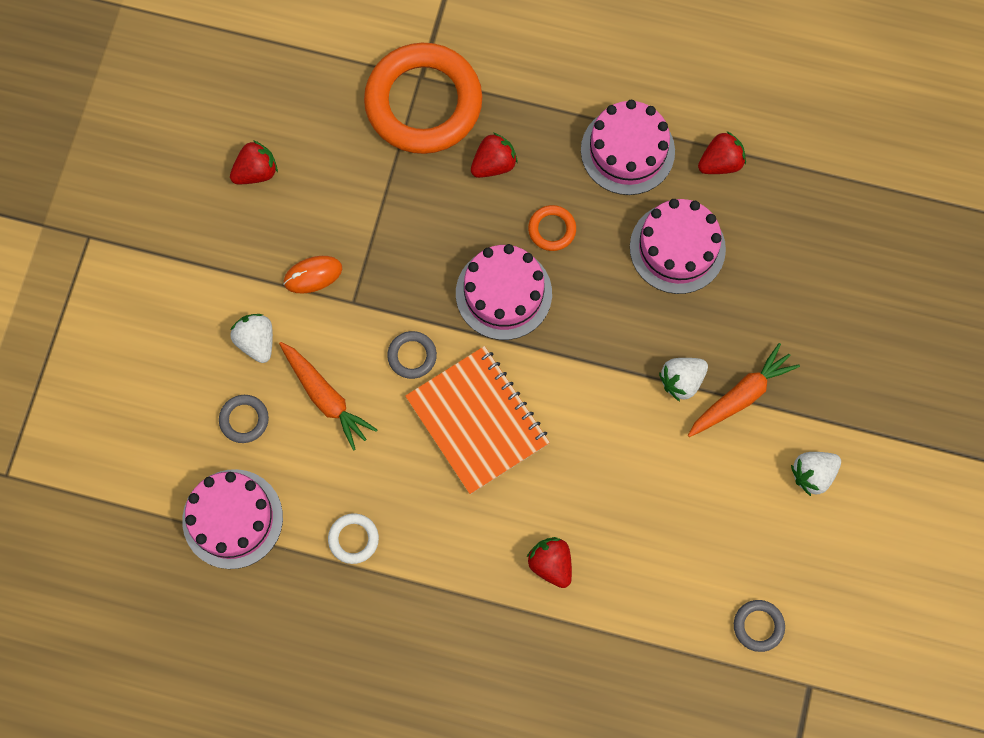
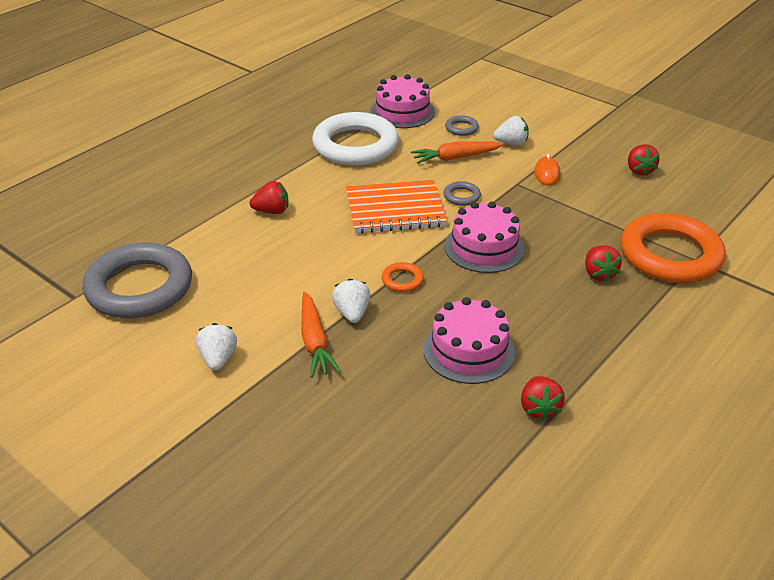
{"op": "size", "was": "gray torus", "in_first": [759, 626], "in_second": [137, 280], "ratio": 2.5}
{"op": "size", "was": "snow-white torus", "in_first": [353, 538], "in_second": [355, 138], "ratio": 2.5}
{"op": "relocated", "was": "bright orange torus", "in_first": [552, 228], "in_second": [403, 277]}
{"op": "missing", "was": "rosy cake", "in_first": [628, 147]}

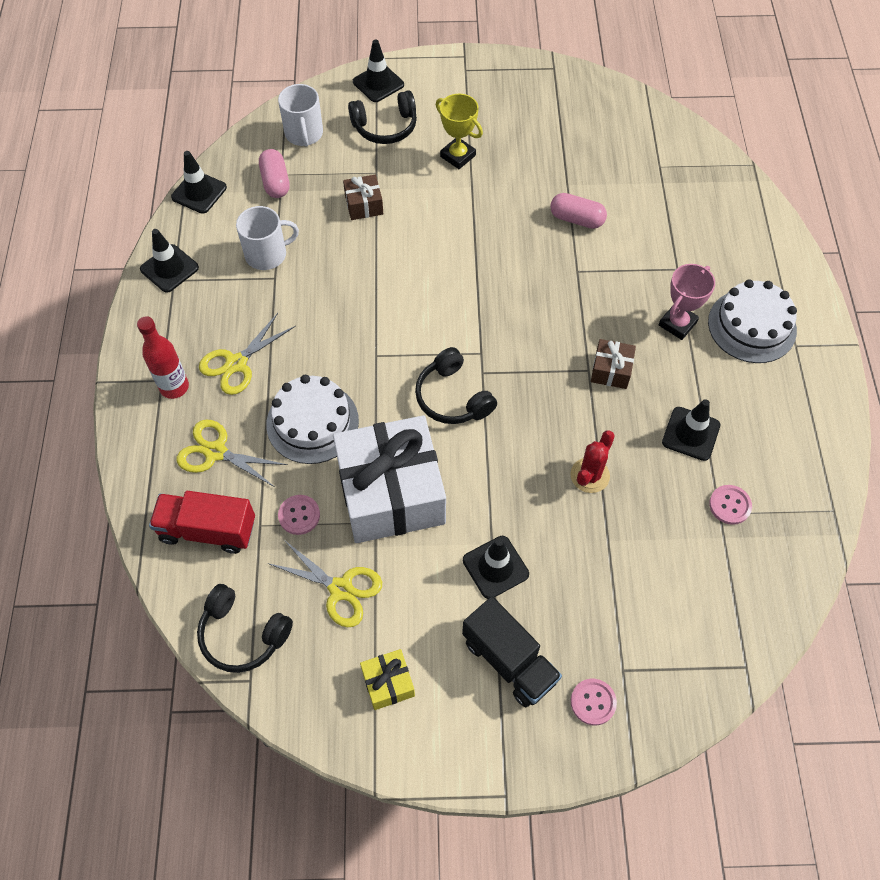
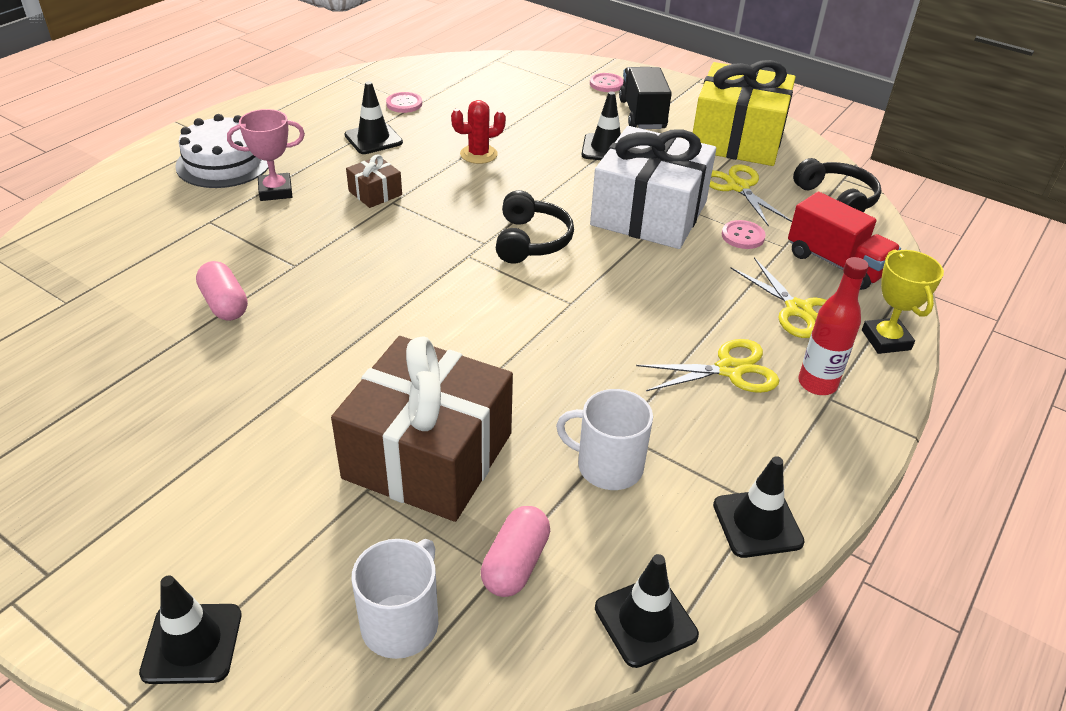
{"op": "size", "was": "russet wrapped gift", "in_first": [363, 197], "in_second": [422, 429], "ratio": 2.36}
{"op": "size", "was": "bright yellow wrapped gift", "in_first": [387, 679], "in_second": [744, 113], "ratio": 2.36}
{"op": "relocated", "was": "bright yellow award cup", "in_first": [459, 131], "in_second": [903, 302]}
{"op": "missing", "was": "snow-white cake", "in_first": [312, 419]}
{"op": "missing", "was": "ebony headset", "in_first": [382, 117]}

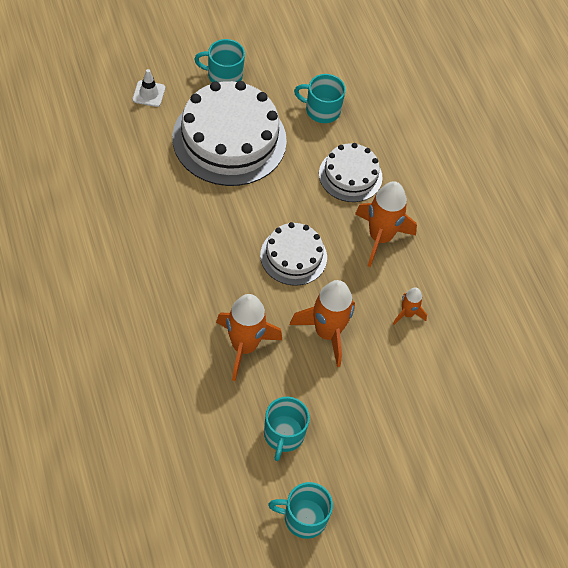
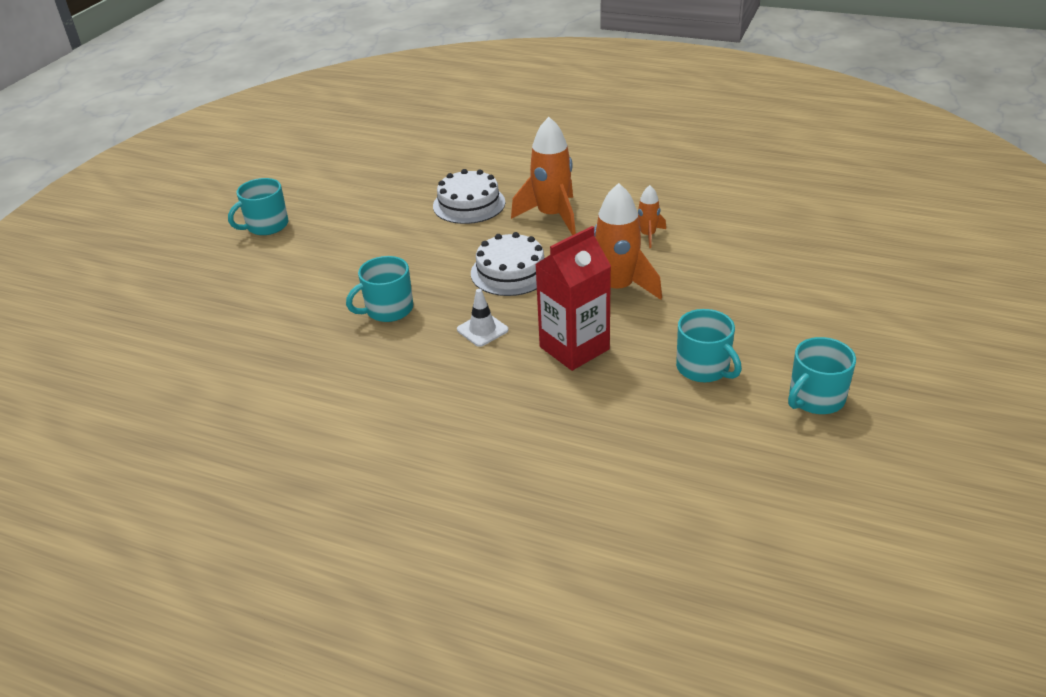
{"op": "relocated", "was": "teal mug", "in_first": [320, 98], "in_second": [379, 289]}
{"op": "relocated", "was": "snow-white traffic cone", "in_first": [148, 88], "in_second": [483, 318]}
{"op": "exchanged", "was": "bright orange rocket", "now": "scarlet juice carton", "in_first": [249, 337], "in_second": [573, 298]}
{"op": "missing", "was": "snow-white cake", "in_first": [229, 133]}

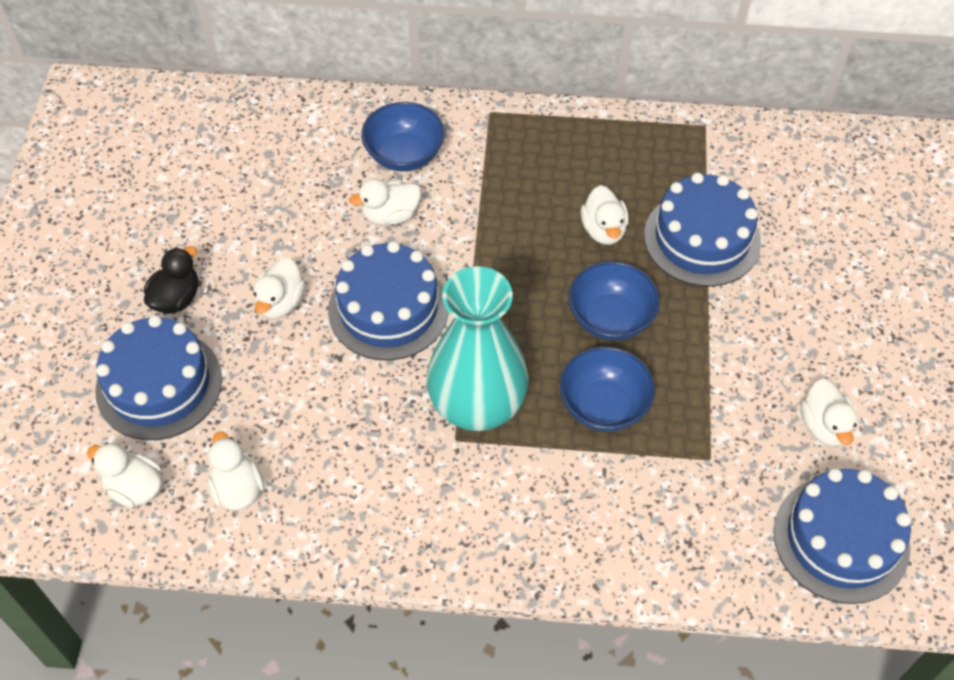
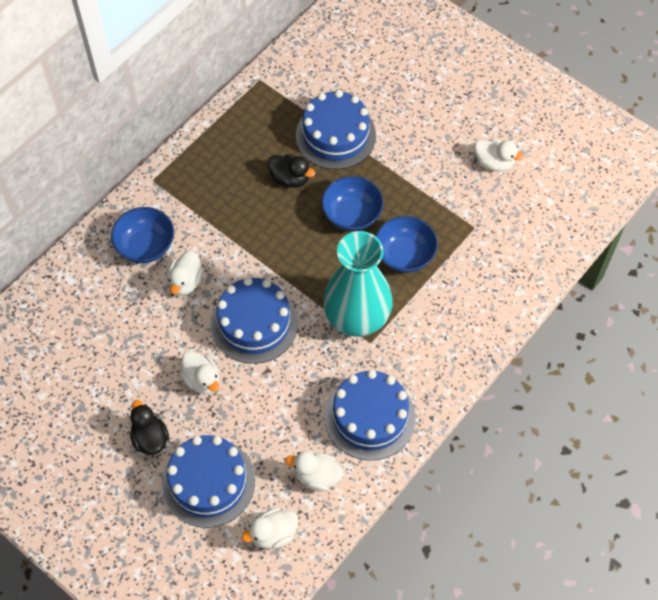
{"op": "colour", "was": "snow-white toy duck", "now": "ebony toy duck", "in_first": [605, 215], "in_second": [291, 171]}
{"op": "relocated", "was": "blue cake", "in_first": [842, 536], "in_second": [370, 415]}

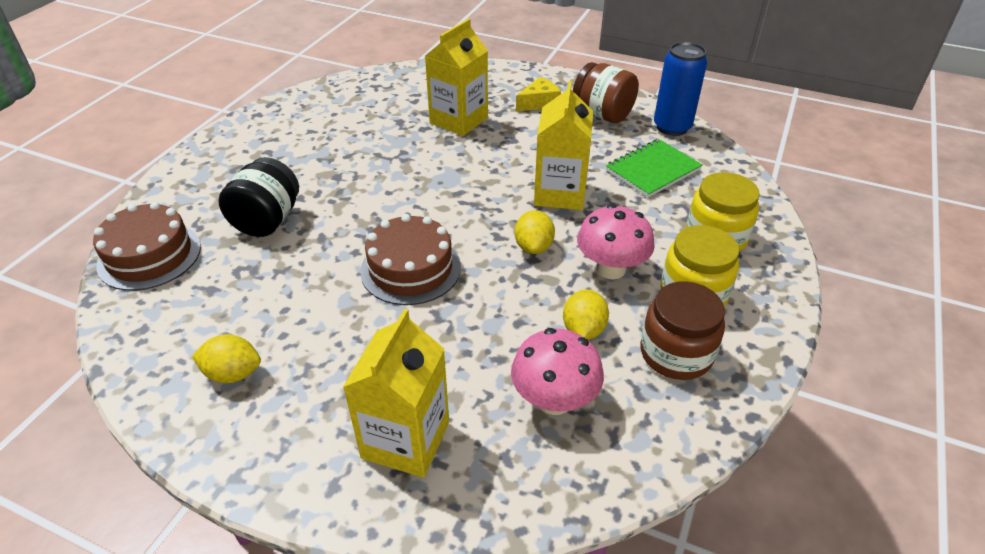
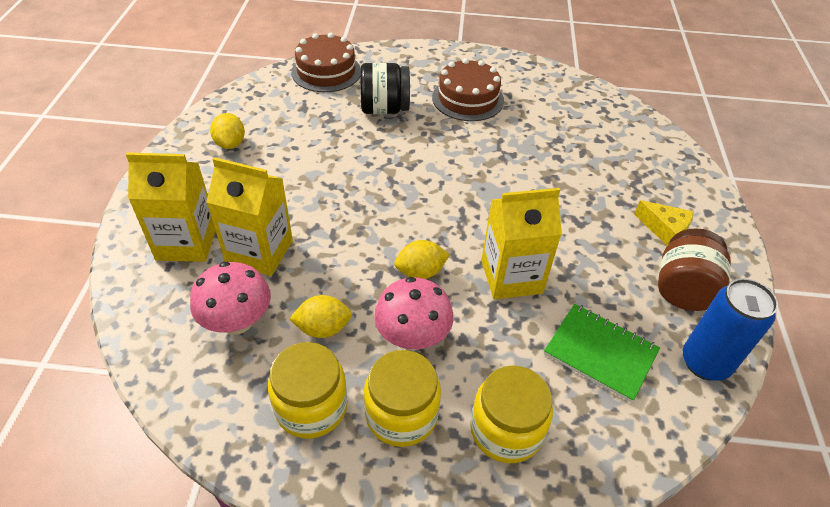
{"op": "relocated", "was": "bright yellow juice carton", "in_first": [456, 77], "in_second": [249, 216]}
{"op": "colour", "was": "russet jam jar", "now": "bright yellow jam jar", "in_first": [682, 330], "in_second": [308, 390]}
{"op": "relocated", "was": "russet cake", "in_first": [410, 259], "in_second": [468, 89]}

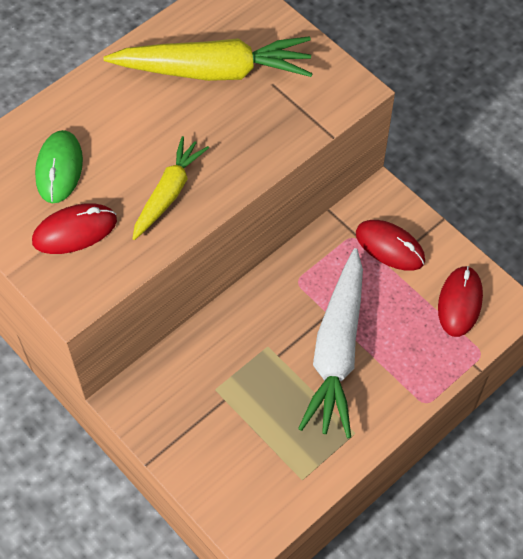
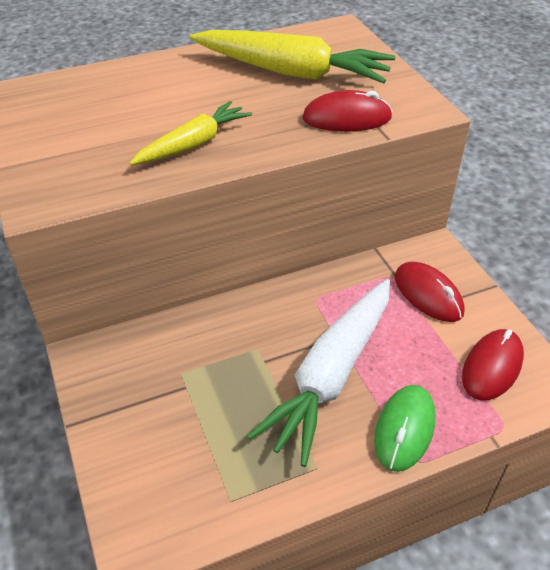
{"op": "relocated", "was": "scarlet mouse", "in_first": [74, 228], "in_second": [347, 110]}
{"op": "relocated", "was": "green mouse", "in_first": [59, 166], "in_second": [405, 428]}

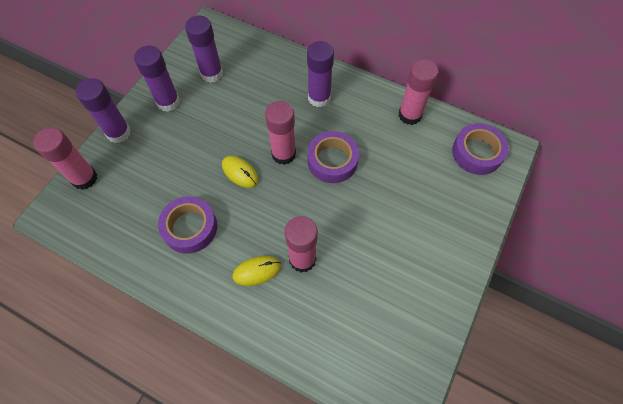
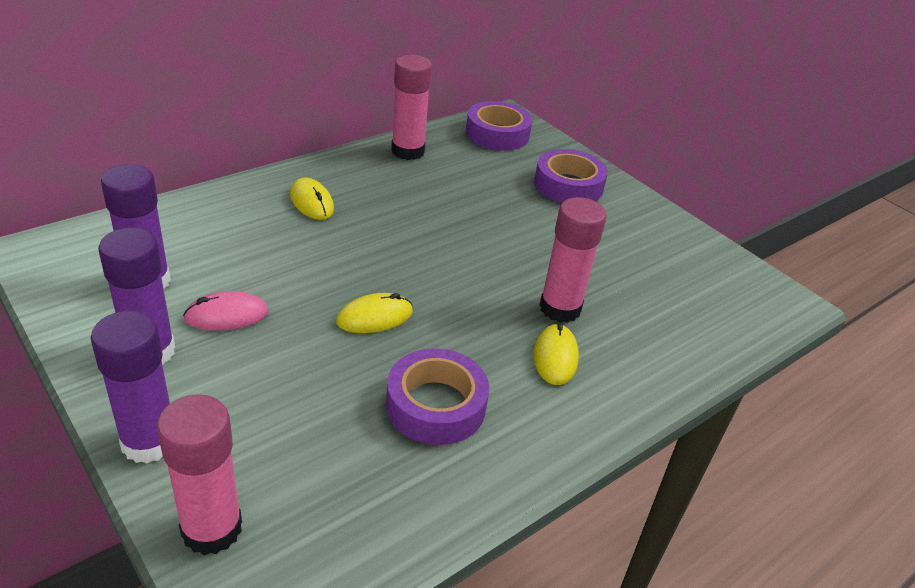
{"op": "appeared", "now": "rosy mouse", "in_second": [225, 311]}
{"op": "exchanged", "was": "purple stick of glue", "now": "bright yellow mouse", "in_first": [320, 74], "in_second": [312, 198]}
{"op": "relocated", "was": "purple tape", "in_first": [333, 157], "in_second": [571, 176]}
{"op": "missing", "was": "rosy stick of glue", "in_first": [280, 133]}

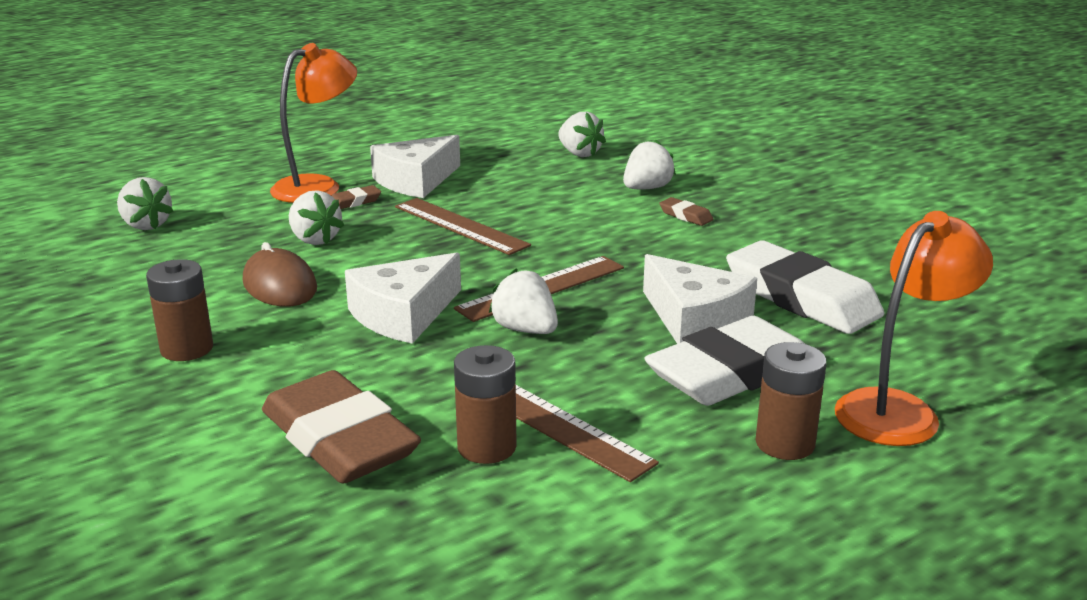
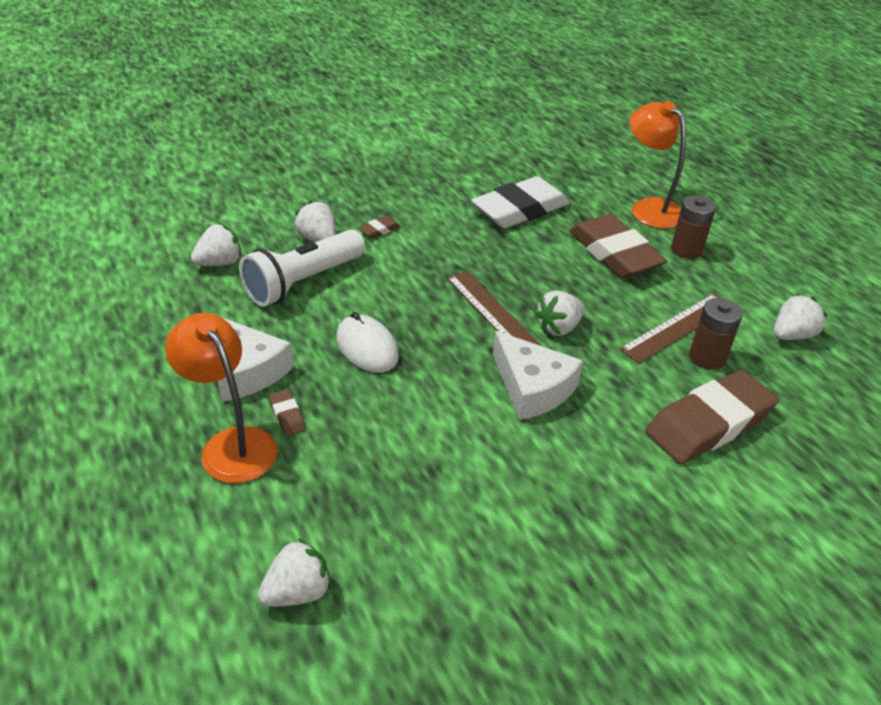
{"op": "appeared", "now": "snow-white pocket torch", "in_second": [302, 268]}
{"op": "exchanged", "was": "russet measuring stick", "now": "snow-white mouse", "in_first": [463, 226], "in_second": [367, 342]}
{"op": "colour", "was": "snow-white pencil eraser", "now": "russet pencil eraser", "in_first": [724, 361], "in_second": [618, 246]}
{"op": "relocated", "was": "snow-white strawberry", "in_first": [316, 217], "in_second": [800, 317]}
{"op": "missing", "was": "russet power cell", "in_first": [179, 310]}
{"op": "missing", "was": "russet mouse", "in_first": [280, 274]}
{"op": "missing", "was": "snow-white piece of cheese", "in_first": [700, 299]}

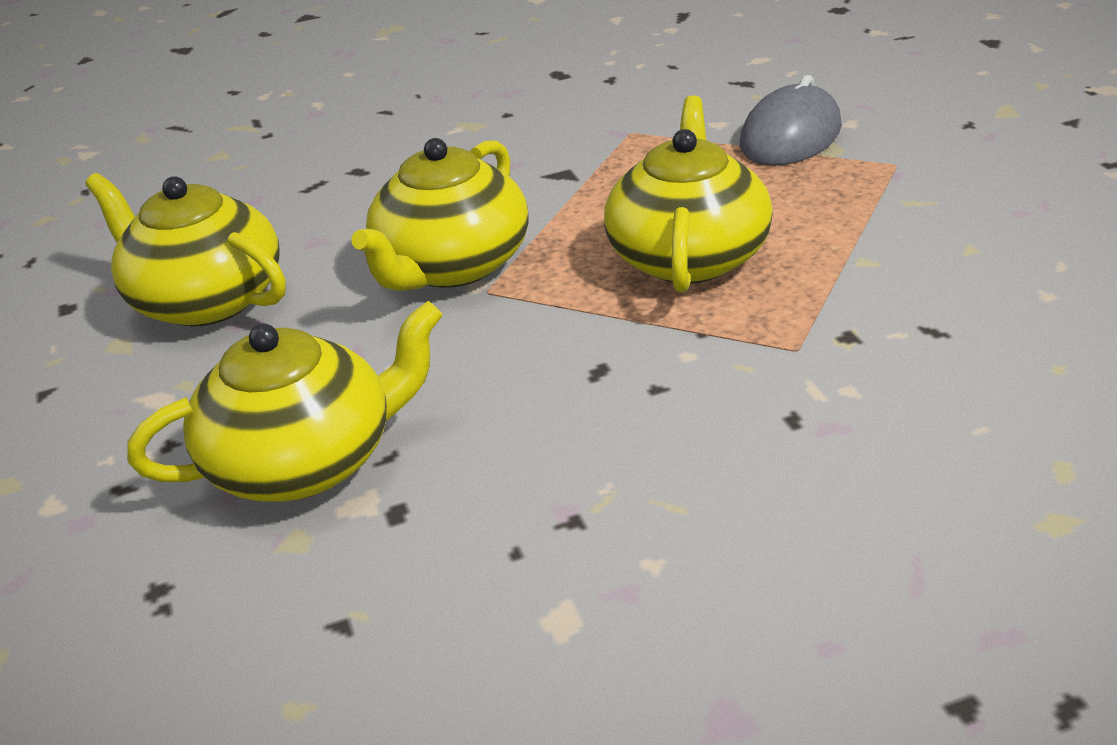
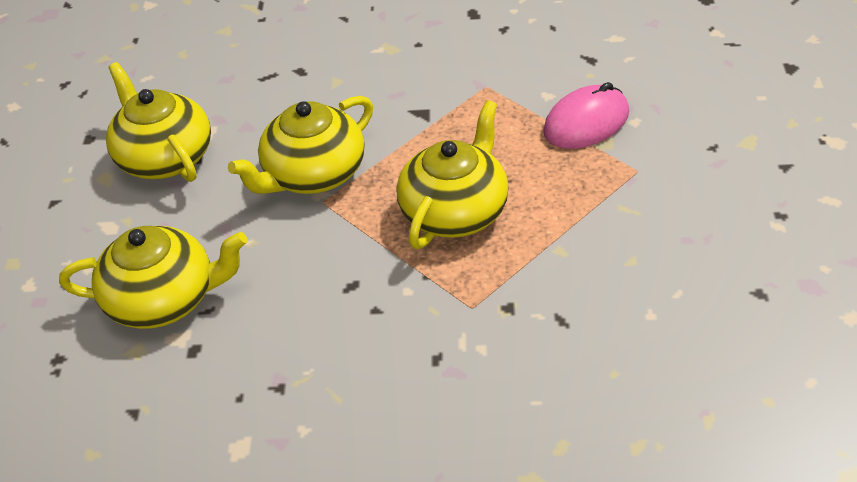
{"op": "colour", "was": "gray mouse", "now": "rosy mouse", "in_first": [791, 120], "in_second": [586, 115]}

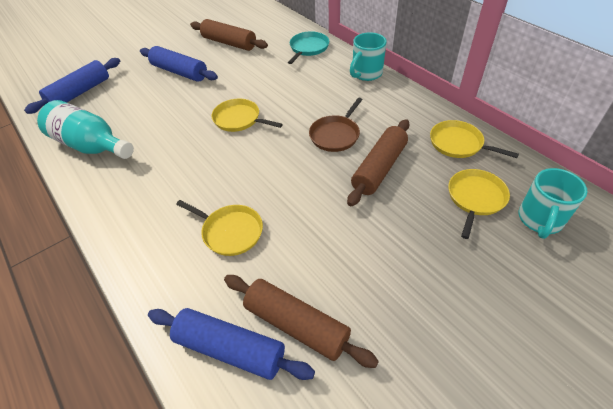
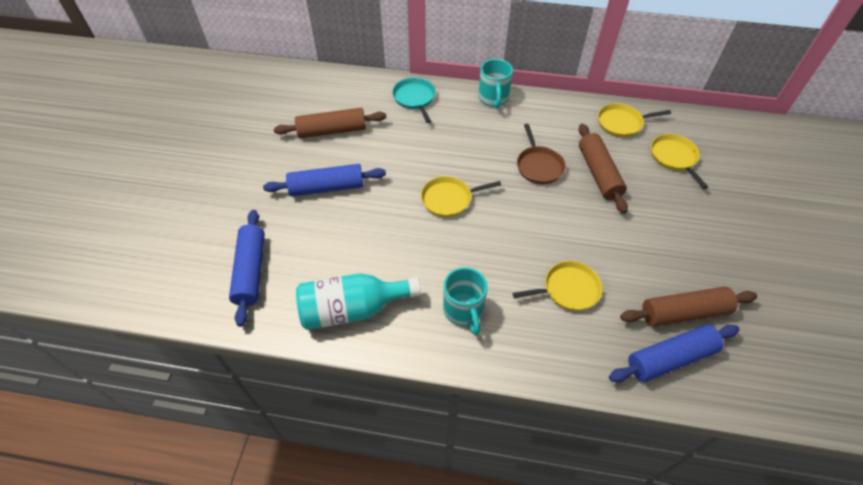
{"op": "relocated", "was": "teal mug", "in_first": [553, 203], "in_second": [465, 301]}

